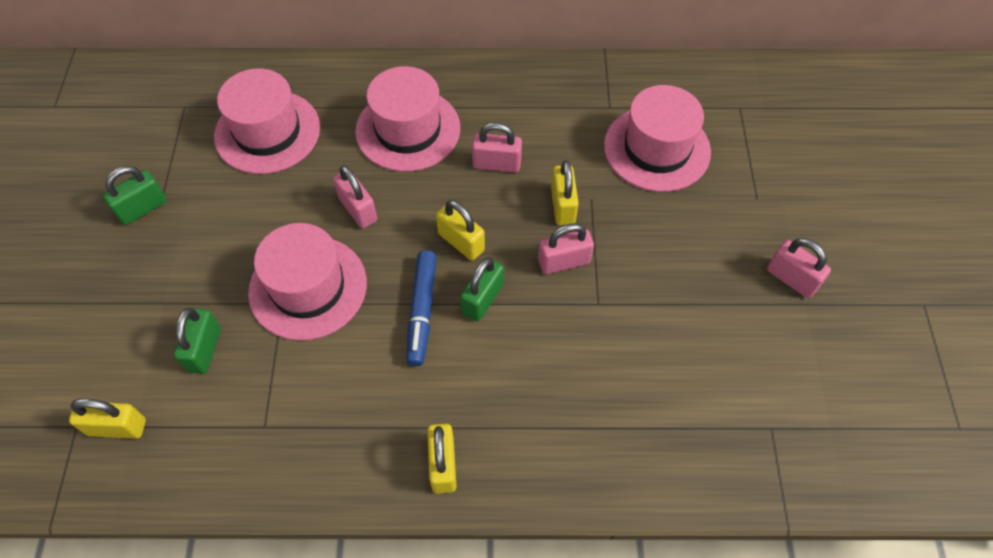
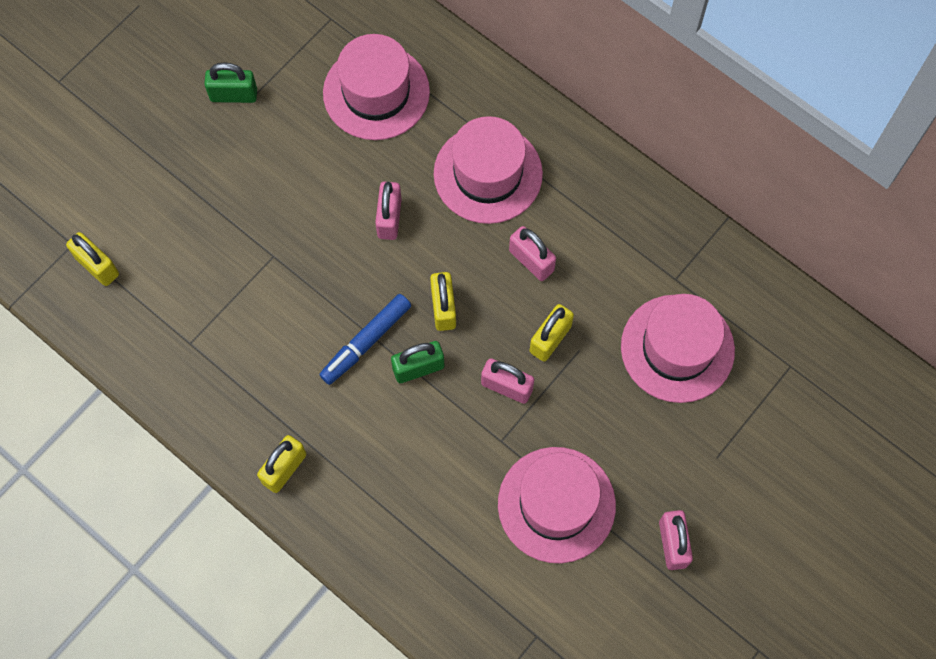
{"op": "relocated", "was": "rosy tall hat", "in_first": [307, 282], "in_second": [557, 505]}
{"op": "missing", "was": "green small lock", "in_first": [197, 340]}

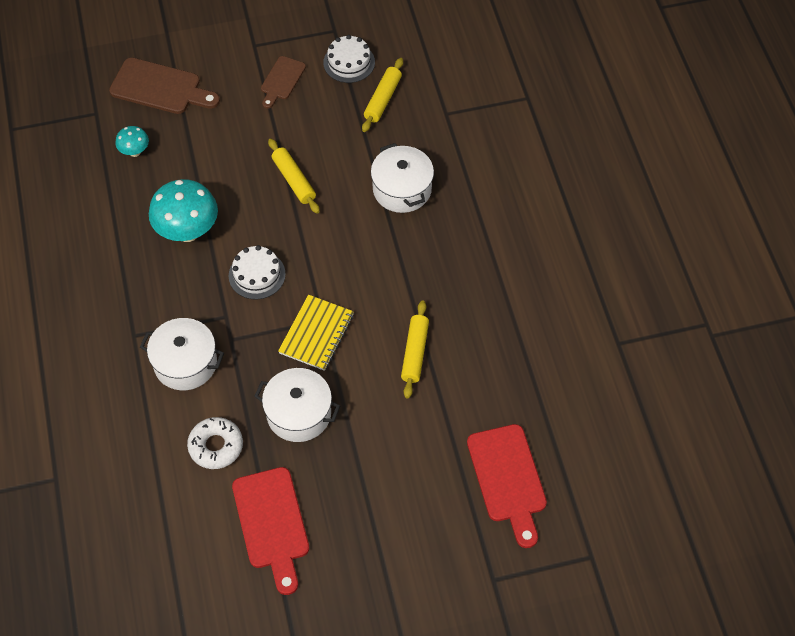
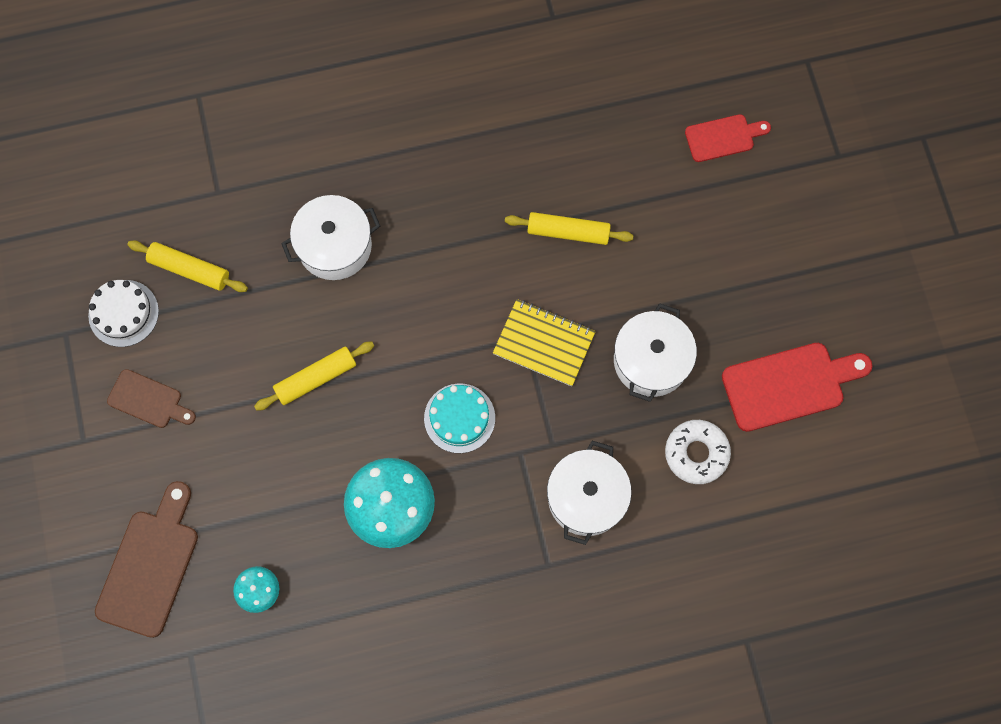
{"op": "colour", "was": "snow-white cake", "now": "teal cake", "in_first": [257, 272], "in_second": [459, 418]}
{"op": "size", "was": "scarlet cutting board", "in_first": [507, 486], "in_second": [728, 138], "ratio": 0.6}

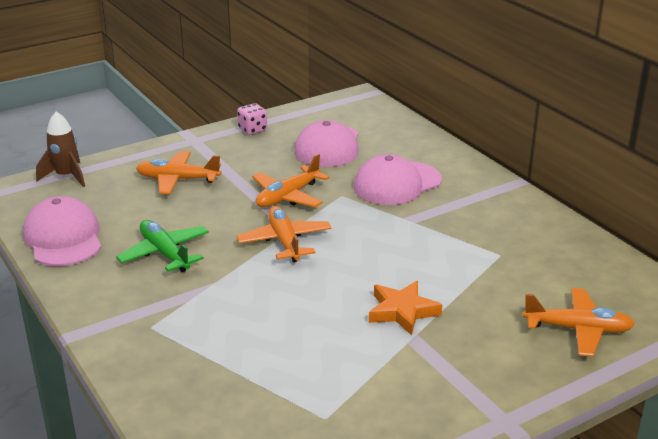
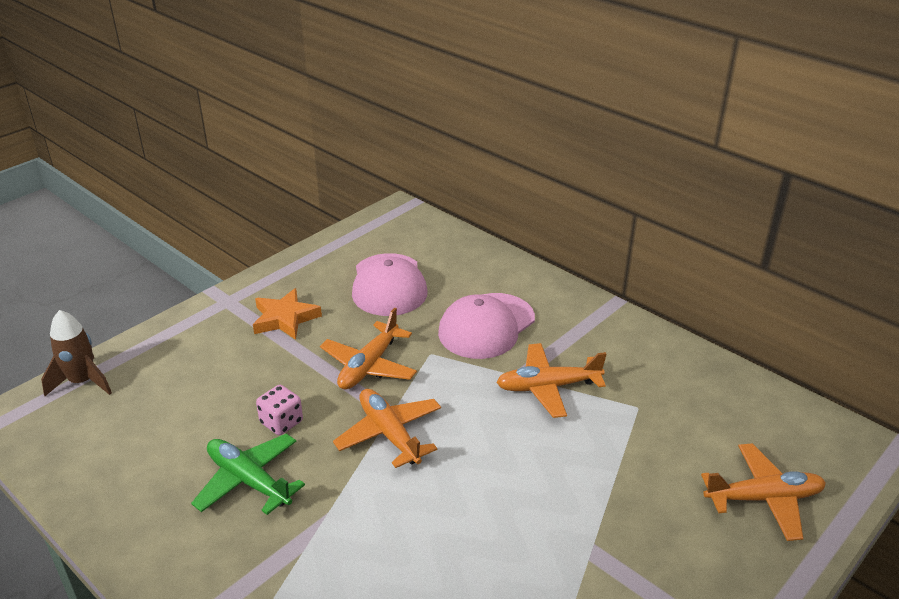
{"op": "relocated", "was": "bright orange star shape", "in_first": [405, 308], "in_second": [287, 314]}
{"op": "relocated", "was": "rosy die", "in_first": [252, 119], "in_second": [279, 410]}
{"op": "relocated", "was": "bright orange plane", "in_first": [178, 172], "in_second": [551, 380]}
{"op": "missing", "was": "rosy cap", "in_first": [62, 231]}

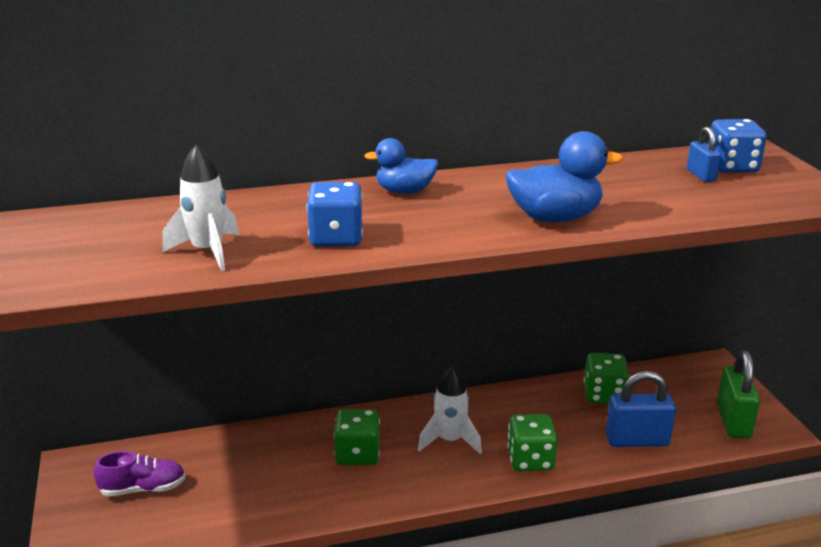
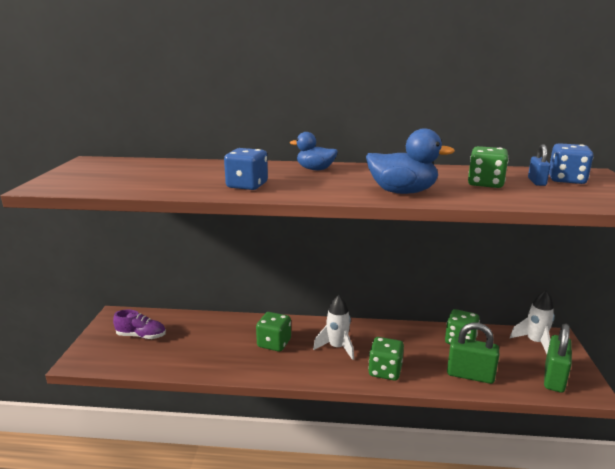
{"op": "colour", "was": "blue small lock", "now": "green small lock", "in_first": [641, 409], "in_second": [473, 353]}
{"op": "appeared", "now": "green die", "in_second": [488, 167]}
{"op": "relocated", "was": "snow-white rocket", "in_first": [200, 207], "in_second": [532, 322]}

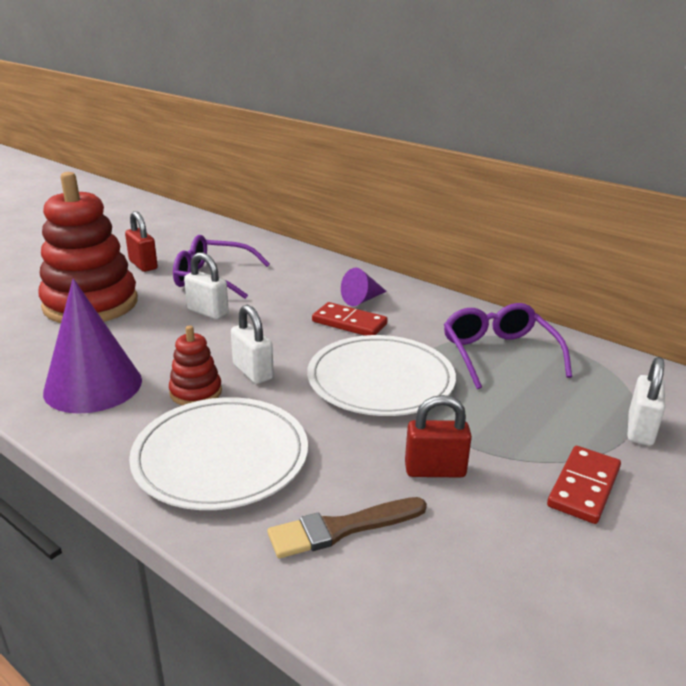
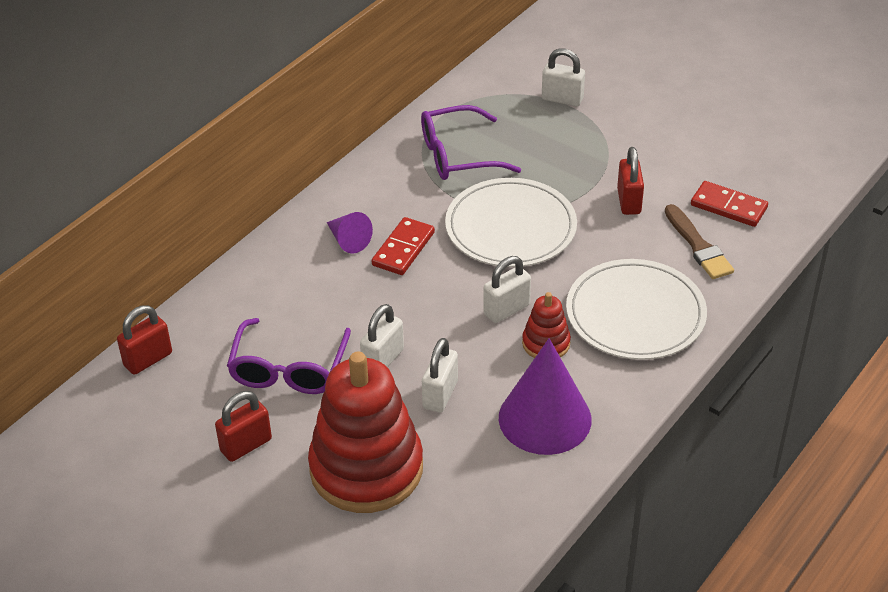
{"op": "appeared", "now": "scarlet small lock", "in_second": [144, 340]}
{"op": "appeared", "now": "snow-white small lock", "in_second": [440, 375]}
{"op": "relocated", "was": "scarlet domino tile", "in_first": [584, 485], "in_second": [729, 204]}

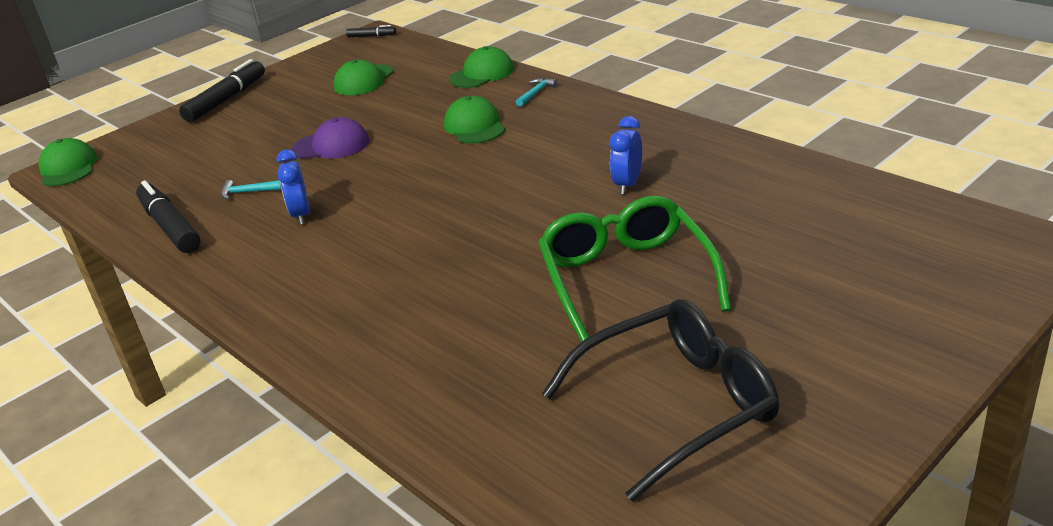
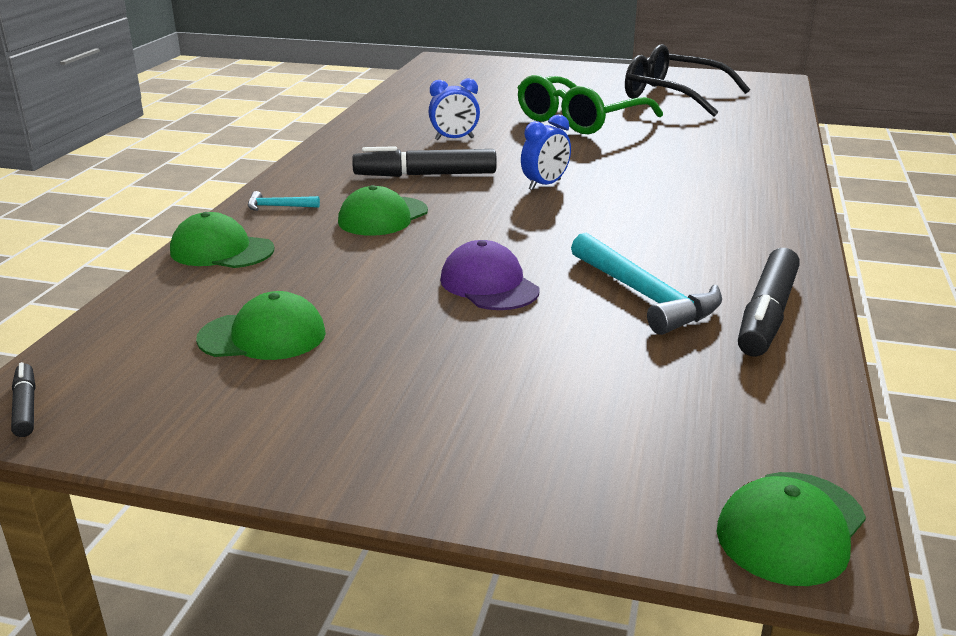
{"op": "relocated", "was": "ebony marker pen", "in_first": [222, 90], "in_second": [424, 161]}
{"op": "relocated", "was": "blue clock", "in_first": [293, 187], "in_second": [546, 152]}
{"op": "size", "was": "teal carpenter's hammer", "in_first": [251, 190], "in_second": [646, 284], "ratio": 2.14}

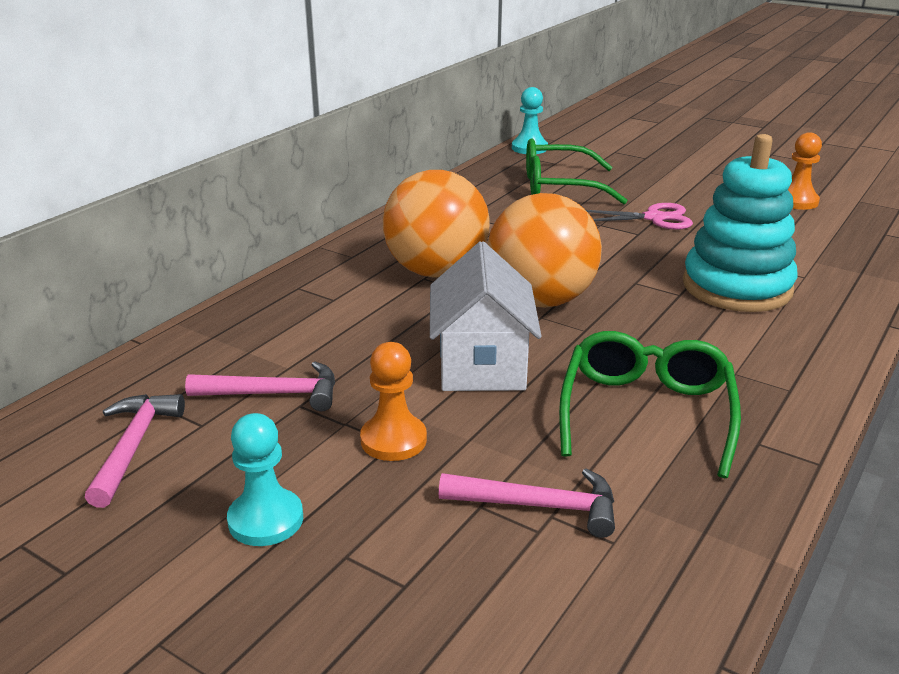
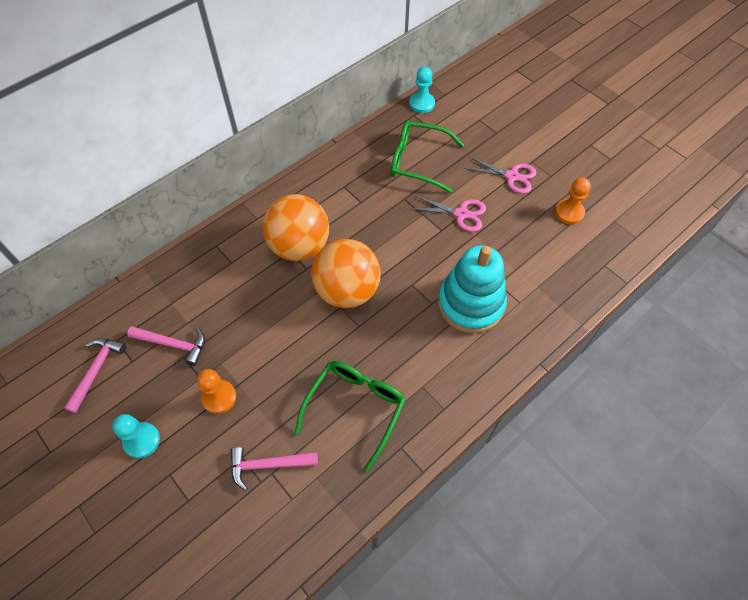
{"op": "spun", "was": "rosy carpenter's hammer", "in_first": [527, 503], "in_second": [274, 468], "clockwise": 150}
{"op": "appeared", "now": "rosy pair of scissors", "in_second": [500, 174]}
{"op": "missing", "was": "snow-white house", "in_first": [486, 316]}

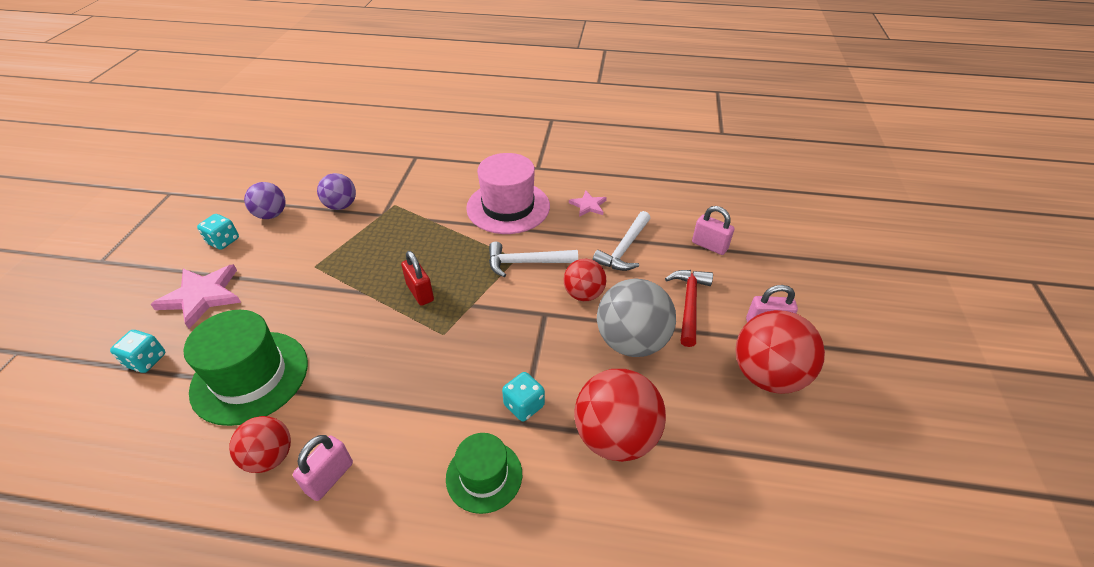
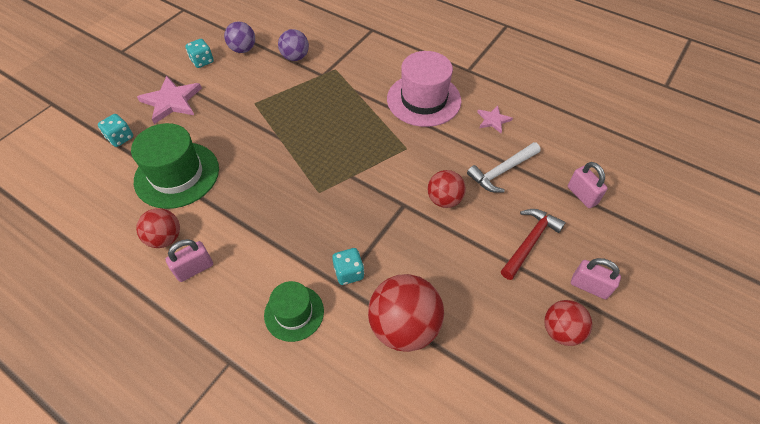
{"op": "size", "was": "scarlet ball", "in_first": [780, 352], "in_second": [568, 323], "ratio": 0.6}
{"op": "missing", "was": "scarlet small lock", "in_first": [417, 278]}
{"op": "missing", "was": "snow-white carpenter's hammer", "in_first": [533, 259]}
{"op": "missing", "was": "gray ball", "in_first": [636, 317]}

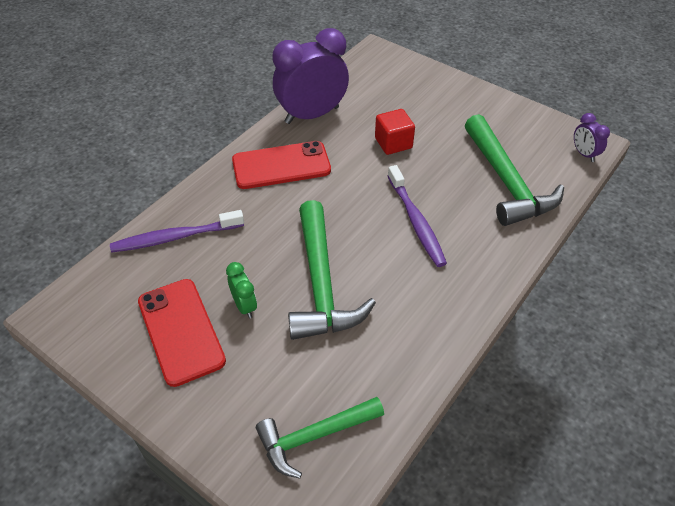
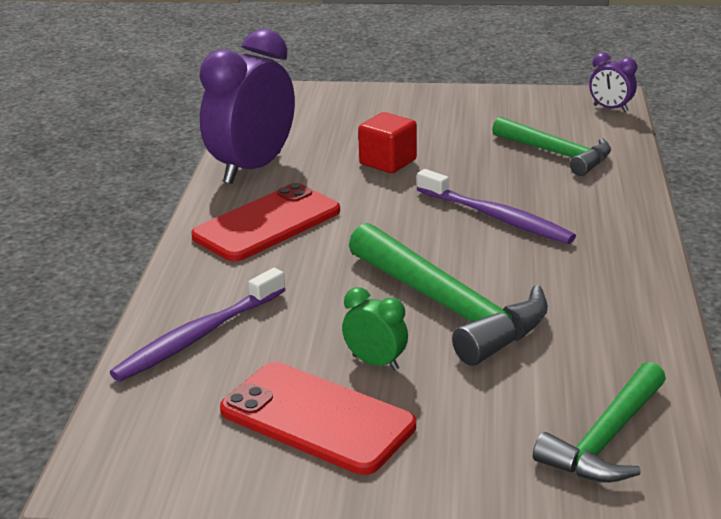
{"op": "size", "was": "green carpenter's hammer", "in_first": [514, 170], "in_second": [551, 146], "ratio": 0.66}

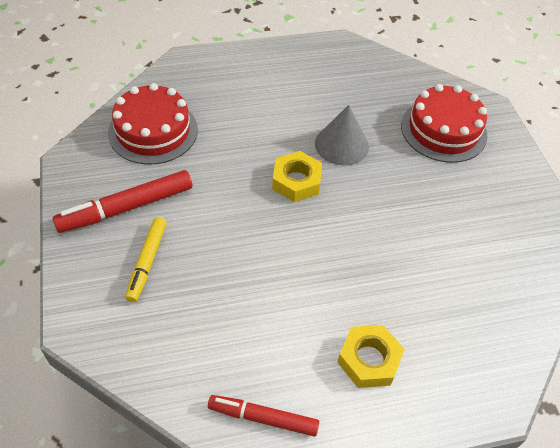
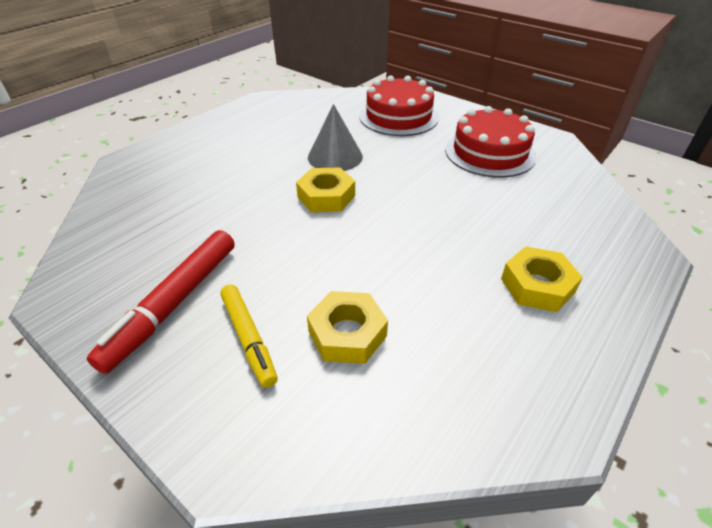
{"op": "appeared", "now": "bright yellow nut", "in_second": [347, 327]}
{"op": "relocated", "was": "scarlet cake", "in_first": [153, 124], "in_second": [490, 142]}
{"op": "missing", "was": "scarlet marker pen", "in_first": [263, 415]}

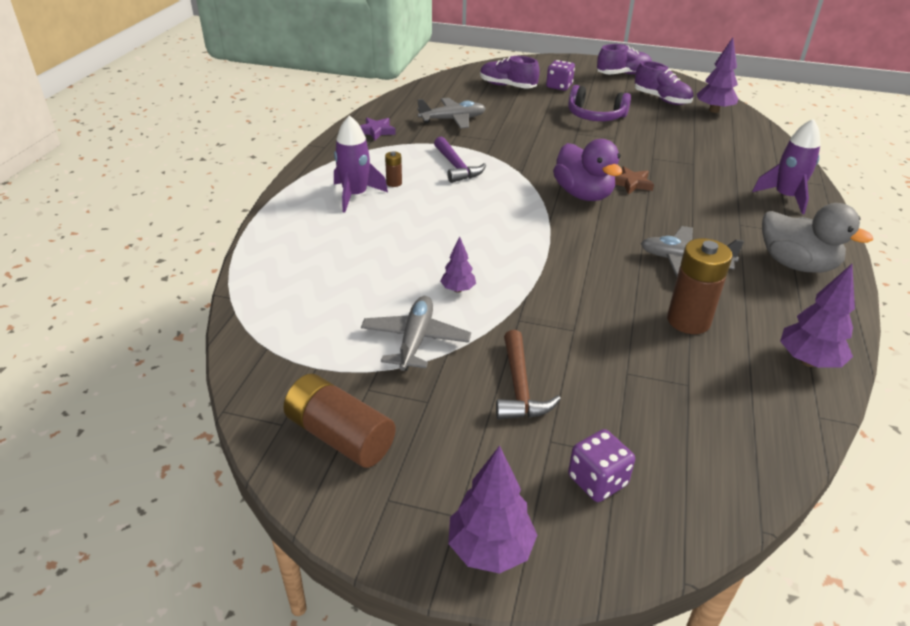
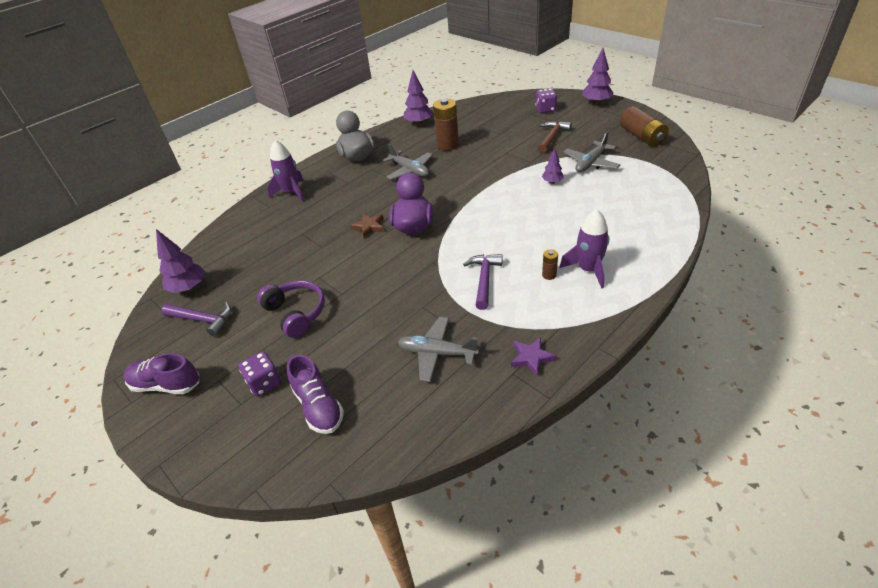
{"op": "exchanged", "was": "purple shoe", "now": "purple carpenter's hammer", "in_first": [664, 83], "in_second": [196, 319]}

